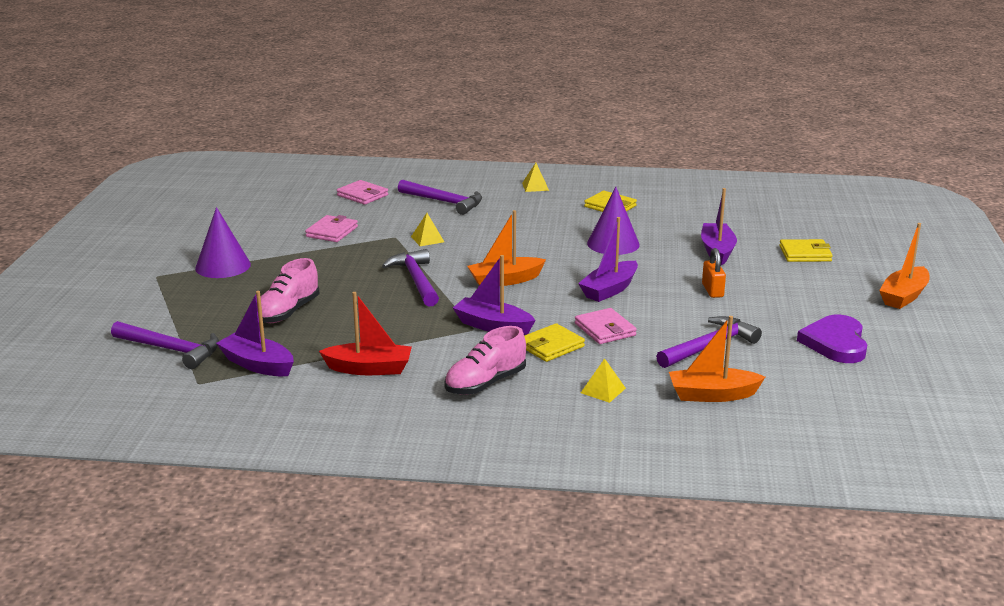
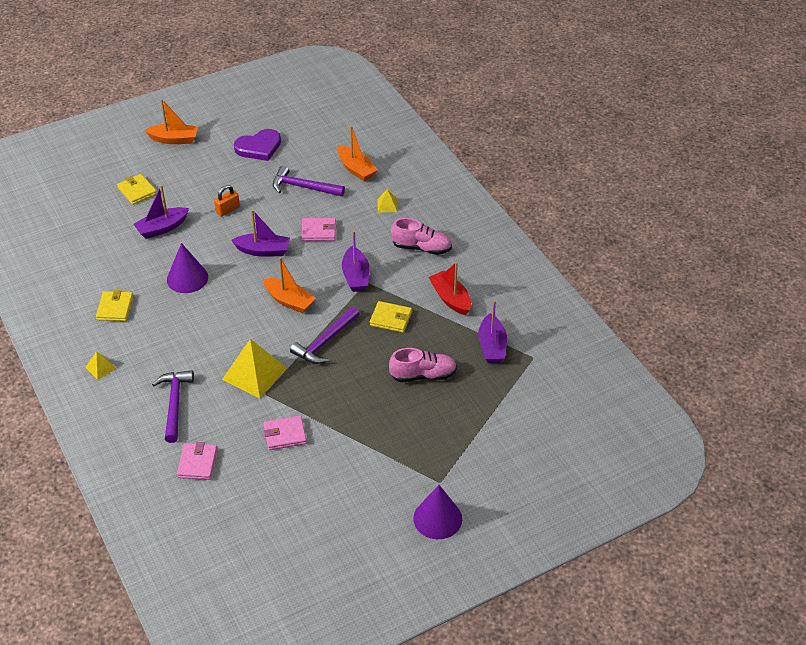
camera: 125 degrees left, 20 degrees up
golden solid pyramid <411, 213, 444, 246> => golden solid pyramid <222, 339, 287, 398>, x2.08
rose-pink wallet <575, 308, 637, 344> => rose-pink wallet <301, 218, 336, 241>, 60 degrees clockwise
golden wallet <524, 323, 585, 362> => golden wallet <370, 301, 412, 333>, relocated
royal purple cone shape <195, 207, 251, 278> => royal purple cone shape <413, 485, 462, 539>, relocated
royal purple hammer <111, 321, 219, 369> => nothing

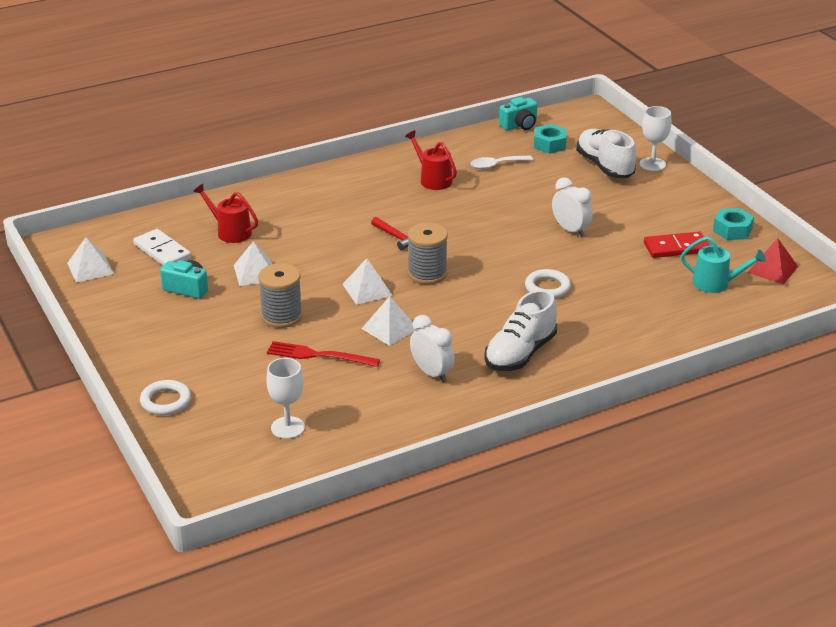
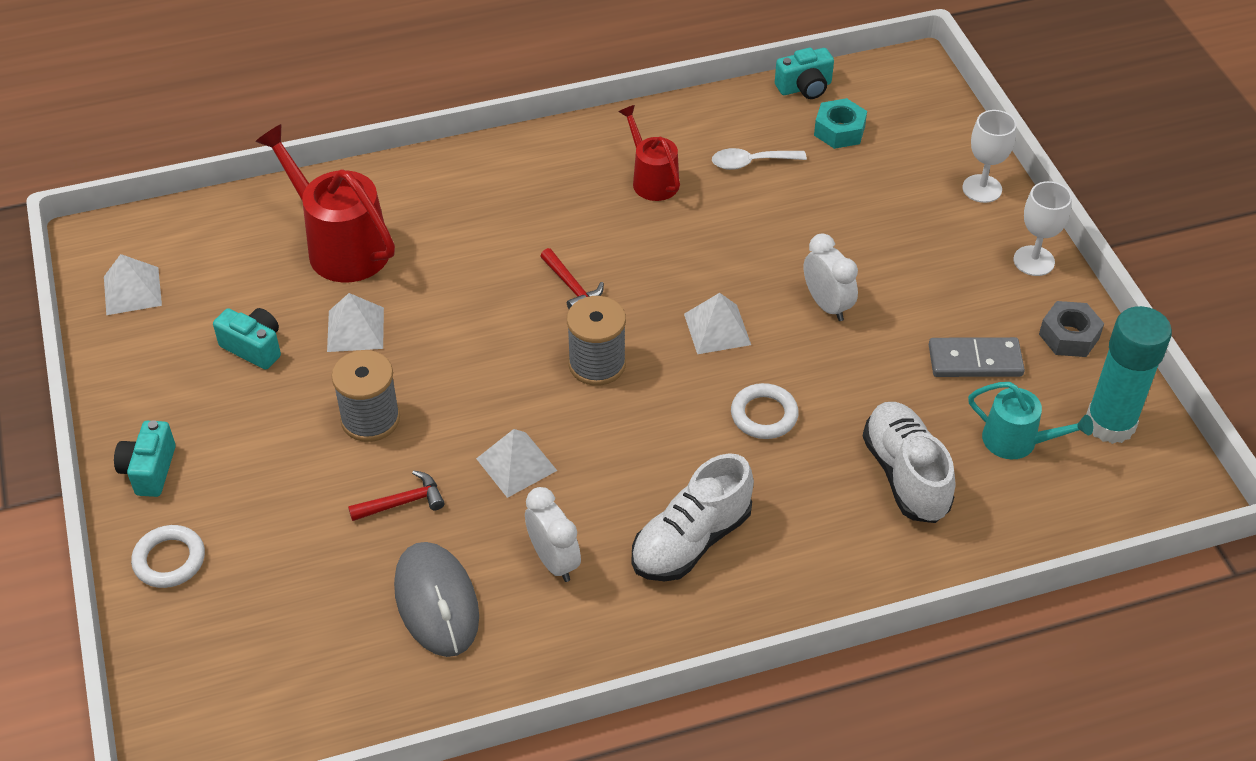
camera: 10 degrees right, 15 degrees up
nothing => aqua compact camera <114, 420, 176, 497>
scarlet sprinkling can <193, 184, 258, 243> => scarlet sprinkling can <255, 124, 395, 282>, x1.68
scarlet dinner fork <267, 341, 380, 367> => scarlet hammer <348, 470, 445, 521>
nothing => ash-grey computer mouse <394, 542, 479, 657>
white solid pyramid <343, 258, 393, 305> => white solid pyramid <684, 293, 751, 354>, relocated
white lace-up shoe <576, 129, 636, 178> => white lace-up shoe <863, 402, 955, 523>, relocated
scarlet domino <644, 232, 710, 258> => ash-grey domino <929, 337, 1025, 377>
white goblet <266, 358, 305, 439> => white goblet <1014, 181, 1072, 276>, relocated
aqua nut <713, 208, 754, 240> => ash-grey nut <1039, 301, 1104, 357>
scarlet solid pyramid <747, 238, 798, 285> => aqua glue stick <1086, 306, 1172, 444>
white domino <133, 229, 191, 266> => nothing

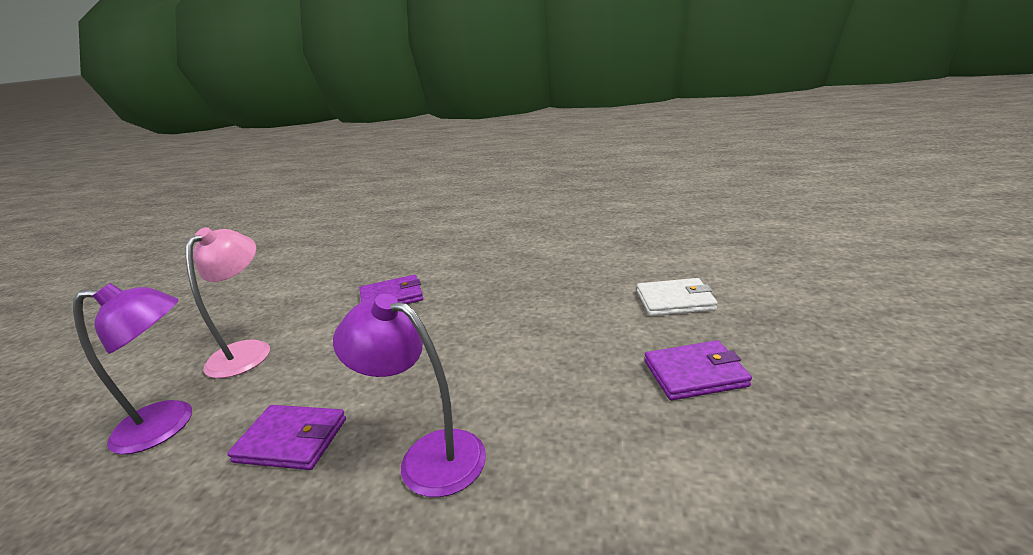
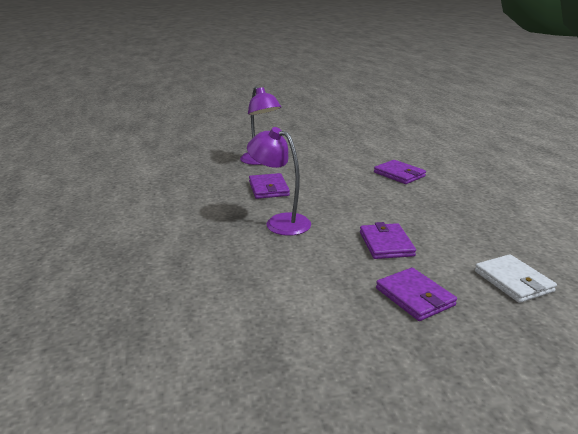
camera: 65 degrees right, 0 degrees up
royal purple lamp <333, 294, 486, 497> => royal purple lamp <247, 127, 311, 236>, 60 degrees counterclockwise
nothing => royal purple wallet <360, 222, 416, 259>
rose-pink lamp <185, 227, 270, 378> => nothing

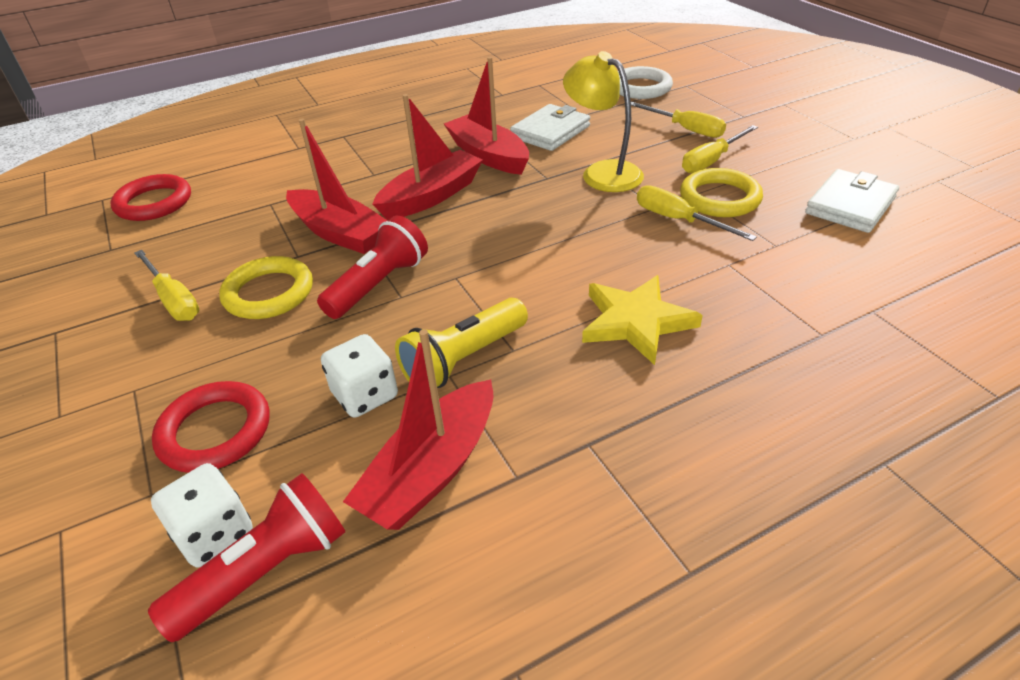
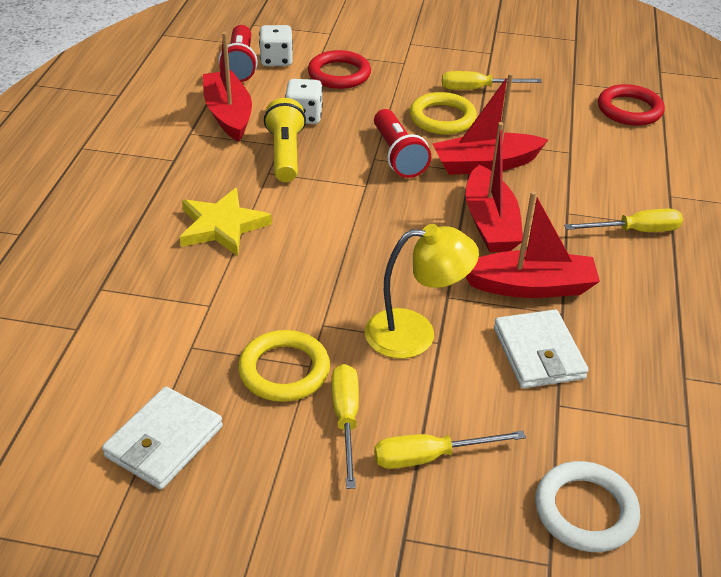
camera: 125 degrees right, 0 degrees up
white wallet <805, 169, 899, 233> => white wallet <102, 387, 223, 489>, 45 degrees clockwise
golden flat screwdriver <637, 185, 757, 241> => golden flat screwdriver <564, 209, 683, 232>, relocated

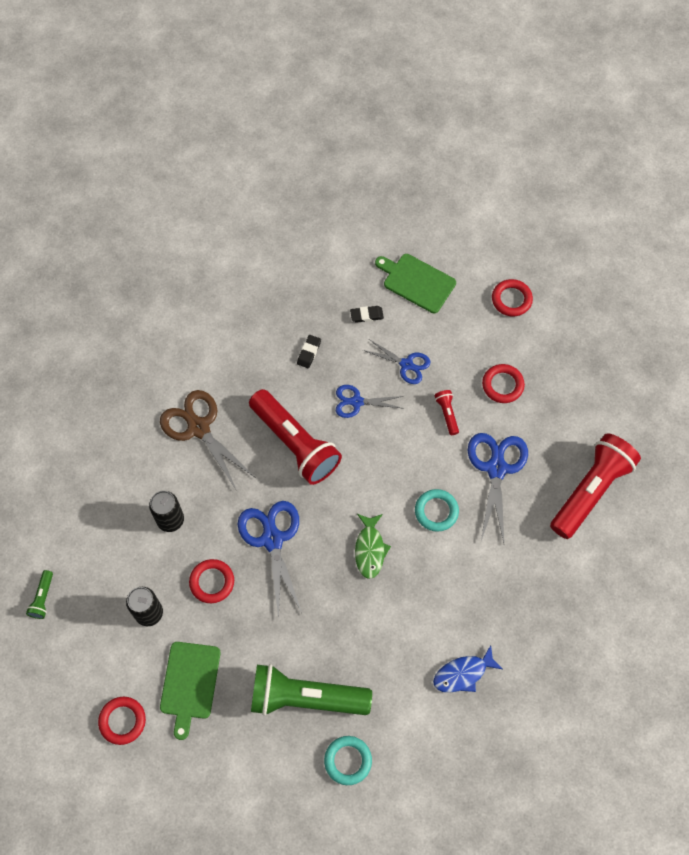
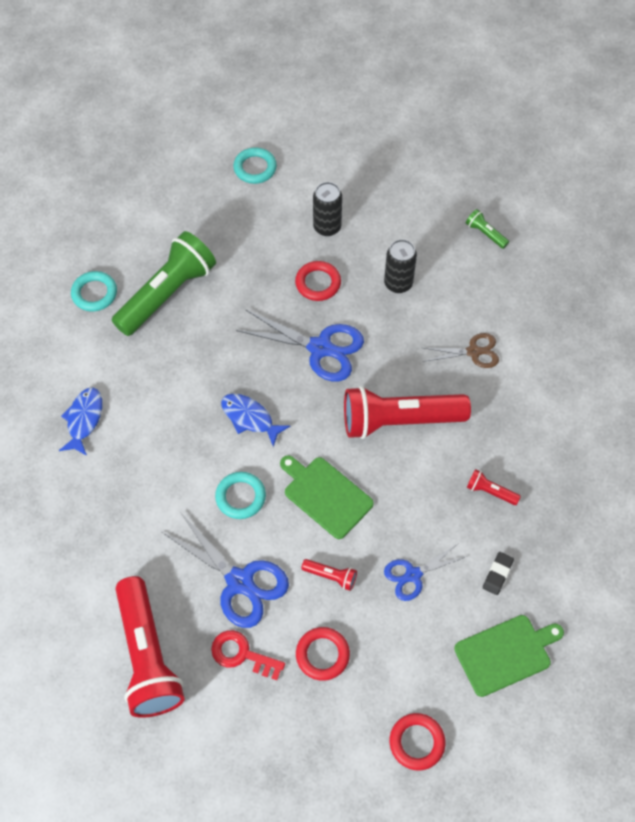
camera: 125 degrees right, 5 degrees down
nothing => scarlet latchkey <211, 630, 285, 680>
green toy fish <355, 514, 391, 579> => cobalt toy fish <221, 394, 290, 447>
scarlet ring <98, 697, 146, 745> => aqua ring <233, 147, 277, 184>
green bread board <160, 642, 221, 740> => green bread board <280, 455, 374, 539>, relocated
russet scissors <160, 390, 256, 489> => russet scissors <423, 333, 499, 368>, x0.60
green pocket torch <26, 570, 53, 619> => green pocket torch <466, 209, 509, 249>, relocated
jet-black gum eraser <297, 335, 321, 368> => scarlet pocket torch <467, 469, 521, 505>
cobalt scissors <336, 385, 404, 418> => nothing

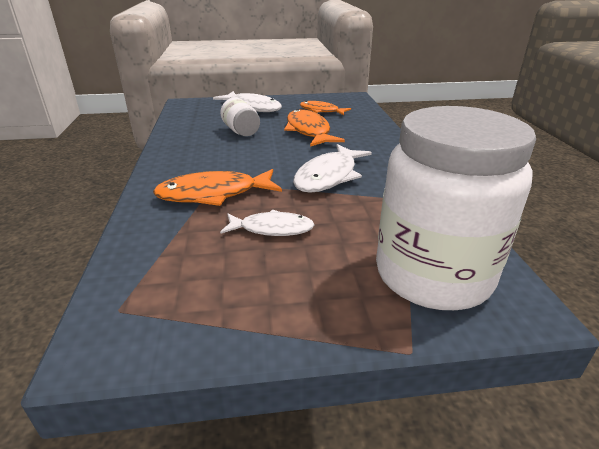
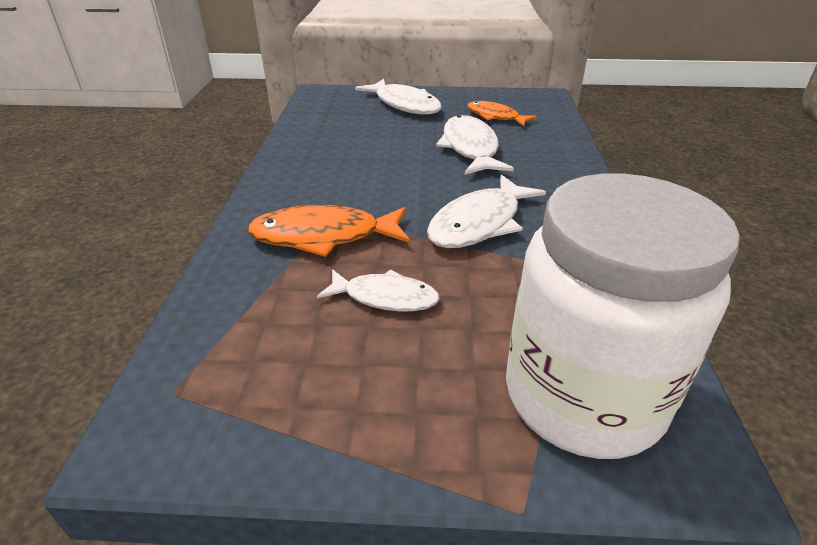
camera: 10 degrees right, 5 degrees up
bright orange toy fish <284, 109, 345, 147> => white toy fish <436, 115, 514, 175>
white jar <220, 98, 260, 136> => nothing

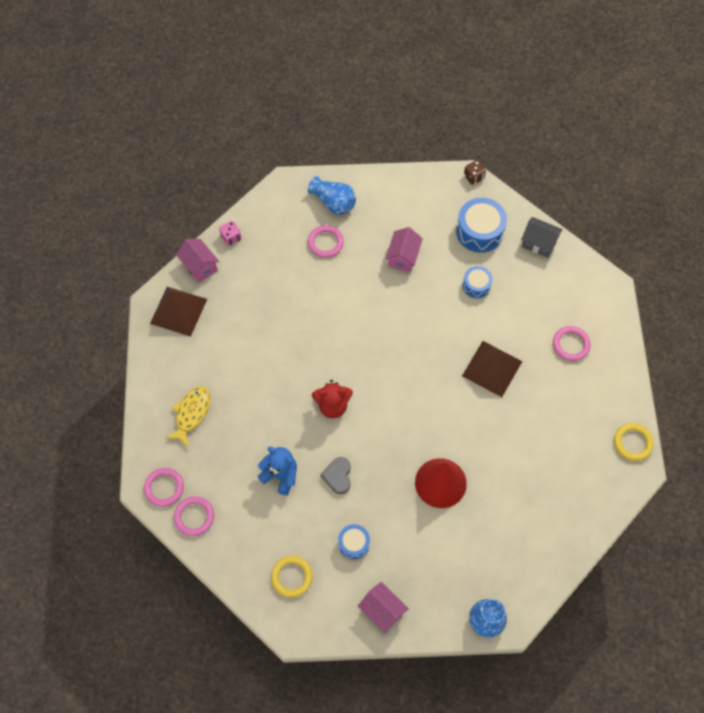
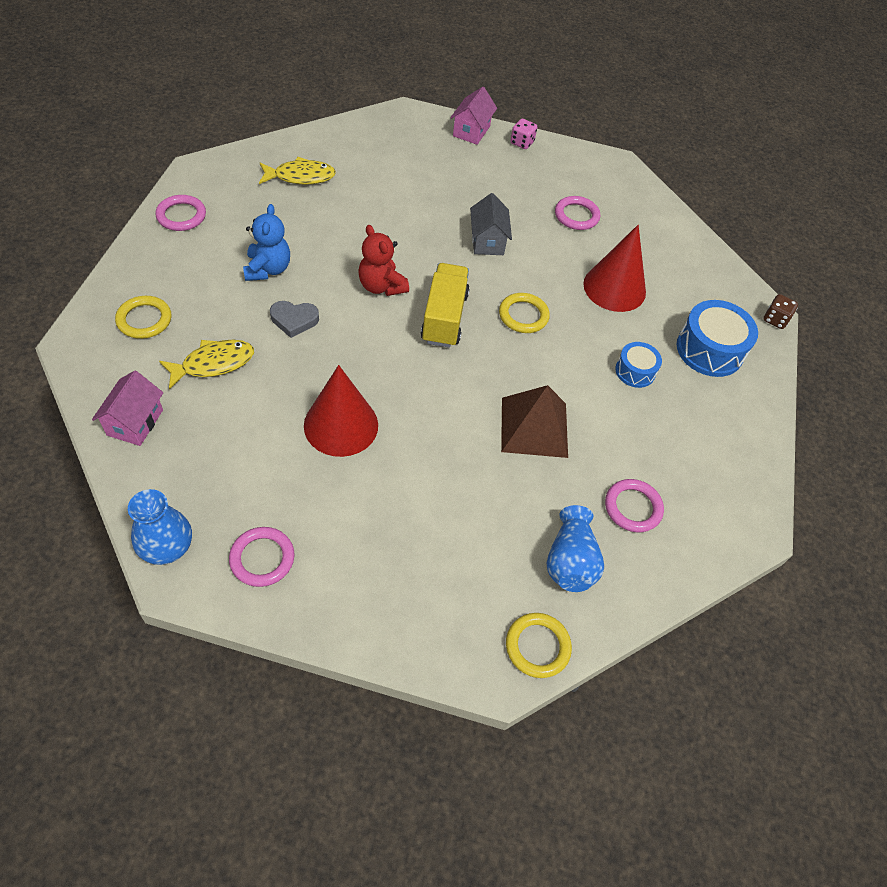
camera: 55 degrees right, 10 degrees down
cobalt snare drum <338, 524, 370, 560> => golden toy fish <159, 340, 254, 389>
rose-pink ring <144, 468, 184, 507> => rose-pink ring <229, 527, 295, 587>, relocated
ash-grey heart shape <320, 457, 351, 494> => ash-grey heart shape <270, 301, 319, 338>, 150 degrees counterclockwise
nothing => golden lorry <421, 263, 470, 348>
ash-grey cottage <521, 217, 563, 258> => ash-grey cottage <470, 193, 512, 255>, relocated
nothing => golden ring <499, 293, 550, 333>
cobalt flower vase <308, 176, 356, 215> => cobalt flower vase <547, 505, 604, 592>, relocated
rose-pink cottage <385, 227, 423, 272> => scarlet cone shape <583, 225, 646, 312>
russet solid pyramid <150, 287, 207, 337> => nothing

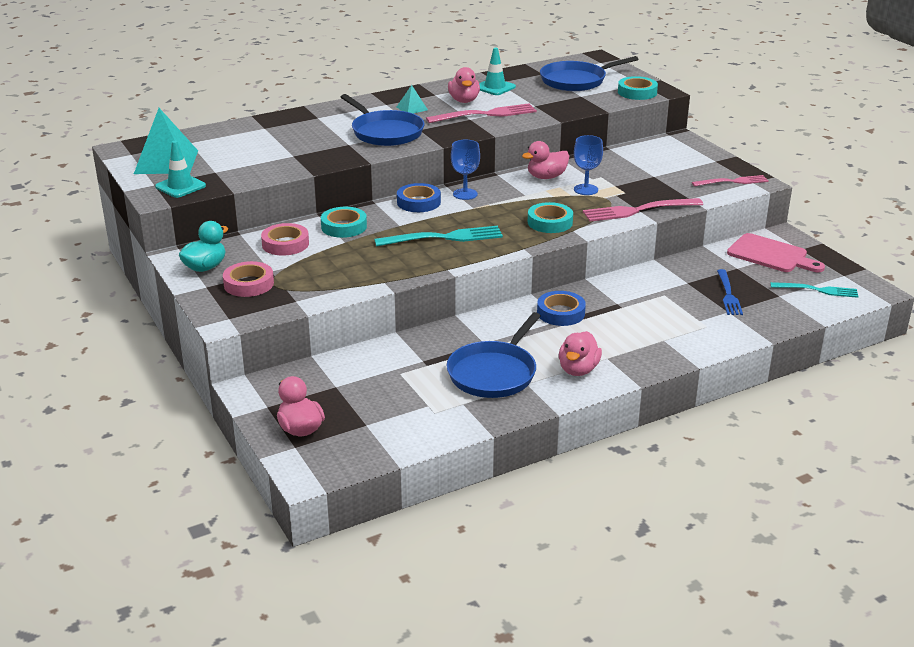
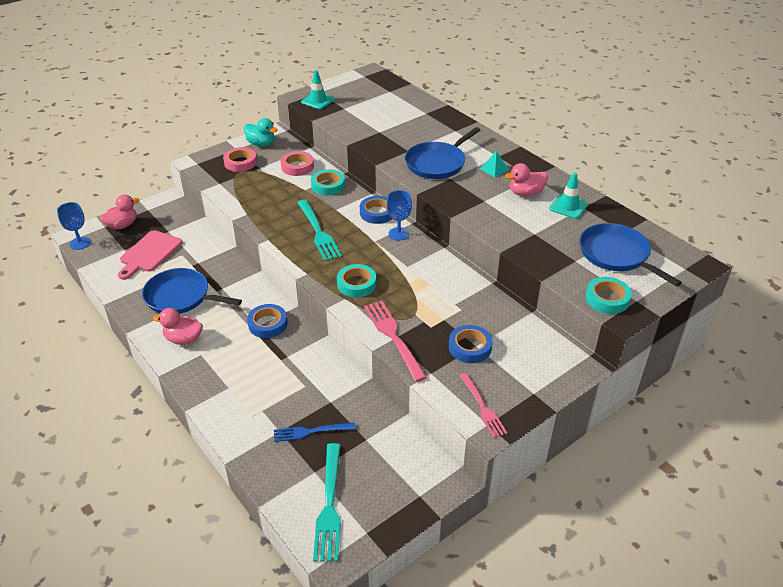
camera: 80 degrees right, 10 degrees up
cobalt goblet <574, 135, 603, 195> => cobalt goblet <57, 202, 91, 250>, relocated
rose-pink bread board <727, 233, 825, 272> => rose-pink bread board <118, 230, 182, 280>, relocated
aqua dinner fork <771, 282, 858, 298> => aqua dinner fork <313, 443, 341, 561>, x1.51
nothing => cobalt sticky tape <449, 325, 493, 363>
aqua solid pyramid <134, 108, 198, 174> => nothing
rose-pink dinner fork <426, 103, 537, 123> => nothing
rose-pink toy duck <522, 141, 569, 179> => nothing

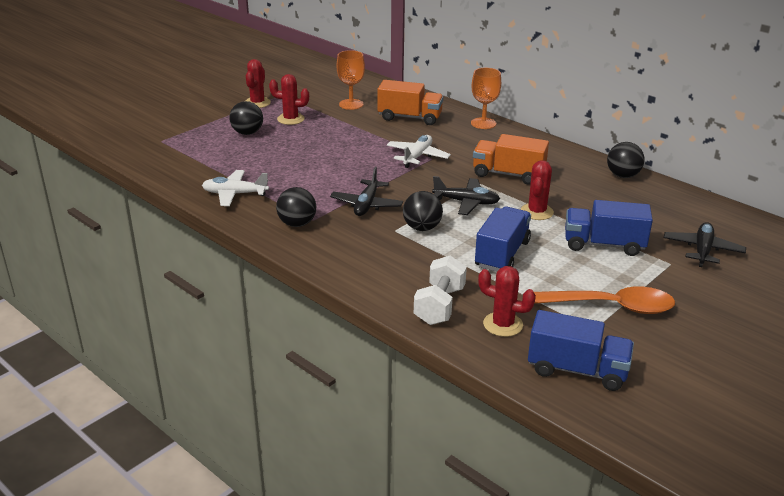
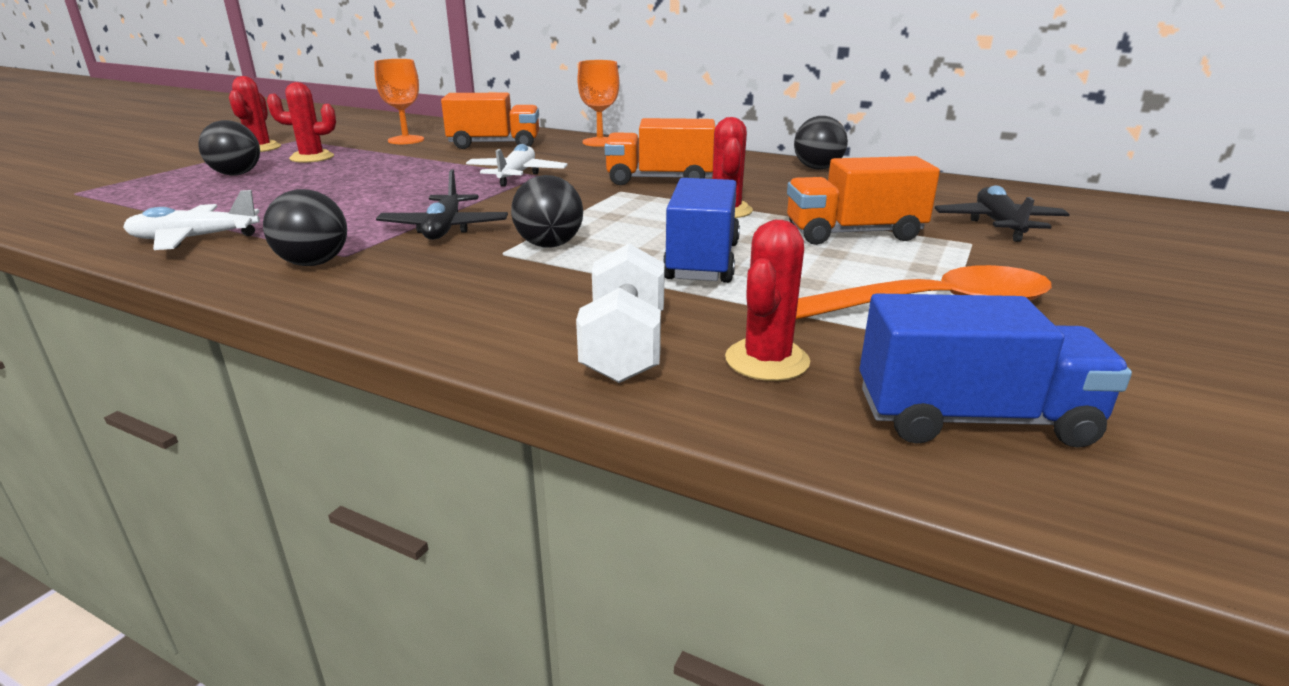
camera: 15 degrees left, 5 degrees down
scarlet prickly plant <478, 266, 536, 337> => scarlet prickly plant <725, 220, 810, 381>, 75 degrees counterclockwise
cobalt lorry <565, 200, 653, 256> => bright orange lorry <787, 156, 940, 245>
jet-black toy plane <432, 176, 500, 215> => nothing

